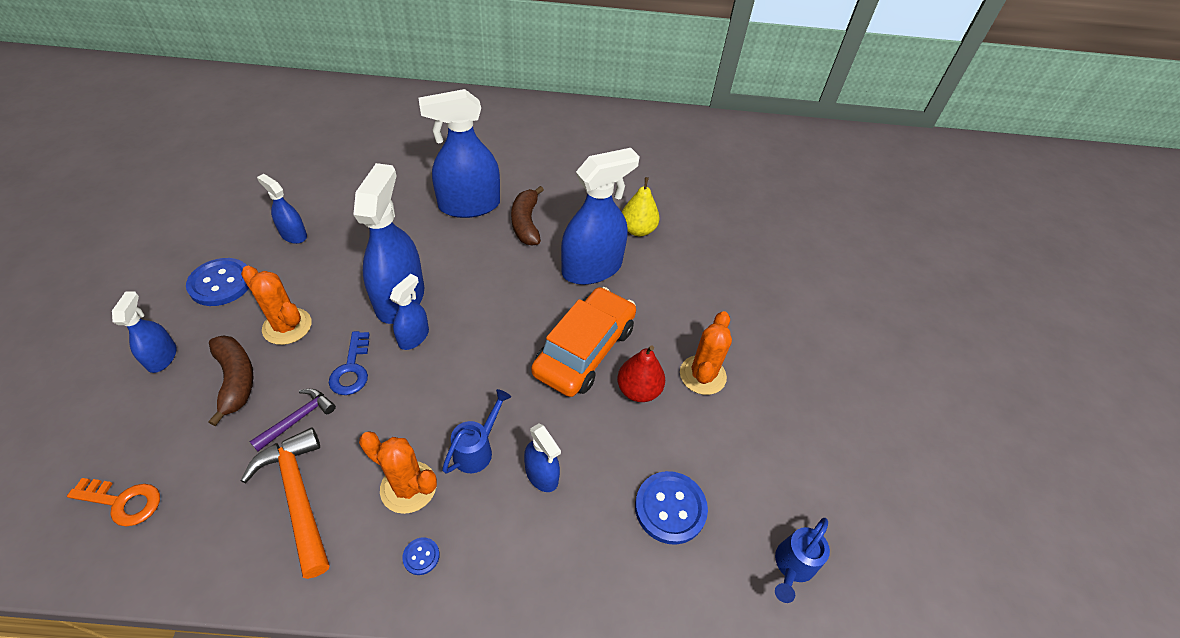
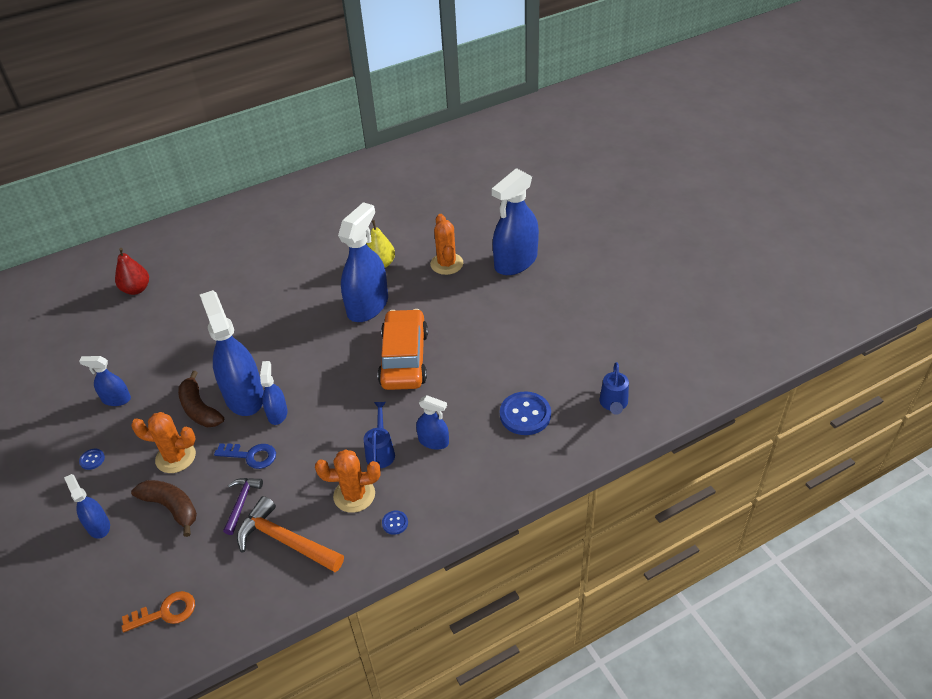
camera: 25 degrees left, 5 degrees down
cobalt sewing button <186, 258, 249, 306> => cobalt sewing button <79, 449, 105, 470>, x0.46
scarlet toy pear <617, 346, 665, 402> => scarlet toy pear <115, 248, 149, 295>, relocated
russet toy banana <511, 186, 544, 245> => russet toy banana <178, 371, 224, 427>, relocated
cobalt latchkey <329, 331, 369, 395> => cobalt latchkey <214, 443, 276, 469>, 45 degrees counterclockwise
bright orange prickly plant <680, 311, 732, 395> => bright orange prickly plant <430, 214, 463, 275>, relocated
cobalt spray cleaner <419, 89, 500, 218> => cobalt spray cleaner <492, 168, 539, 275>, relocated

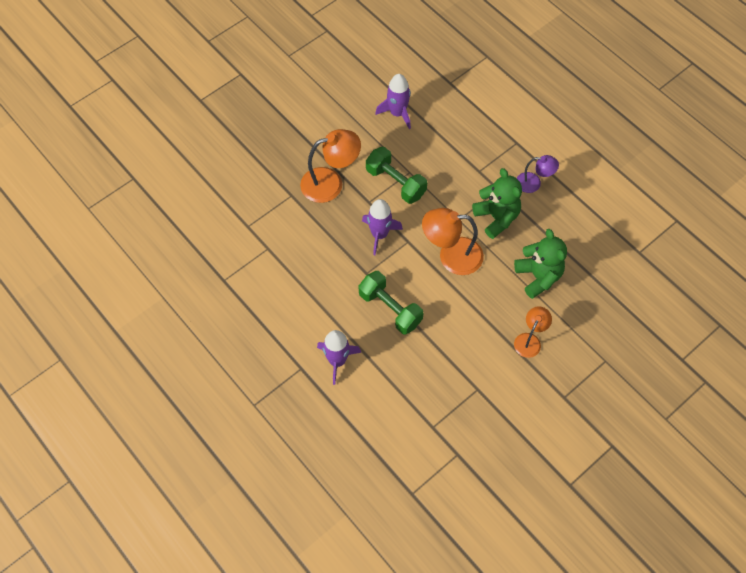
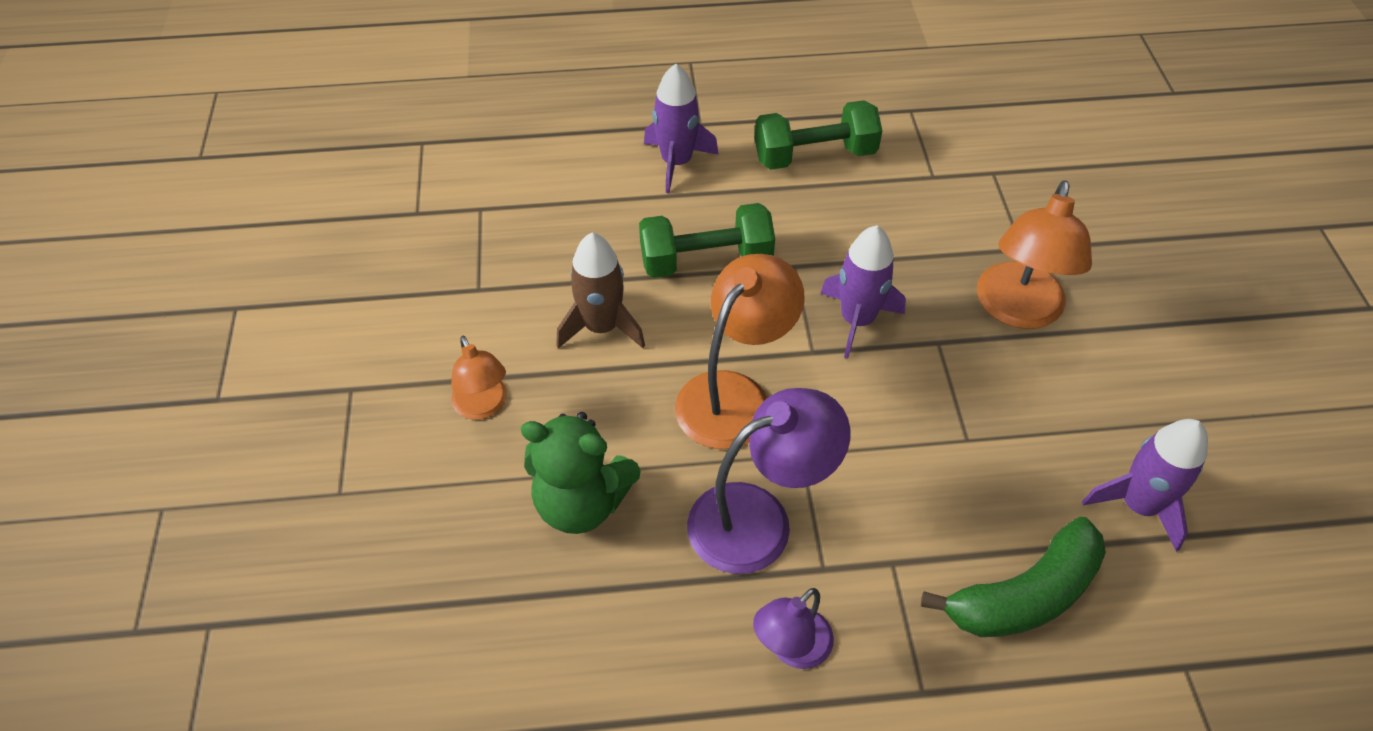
camera: 125 degrees right, 10 degrees down
nothing => russet spaceship <556, 233, 645, 348>
green teddy bear <472, 168, 522, 239> => royal purple lamp <687, 388, 851, 574>
green dumbbell <366, 147, 427, 204> => green dumbbell <755, 100, 882, 170>, relocated
nothing => green toy banana <921, 517, 1106, 637>

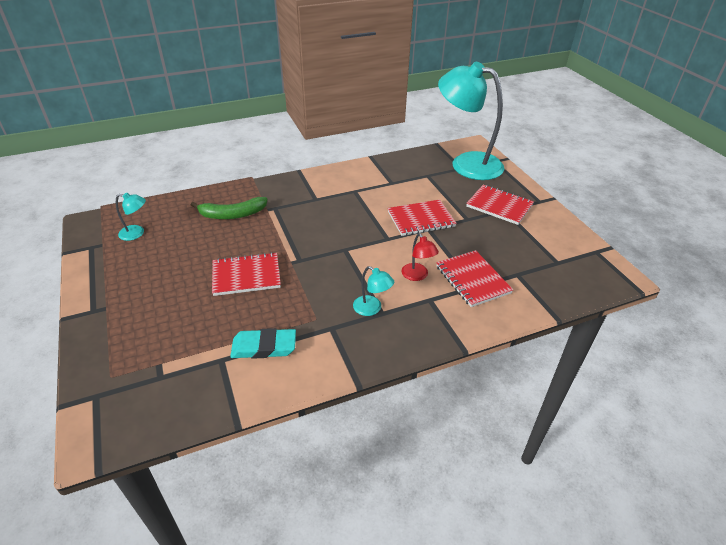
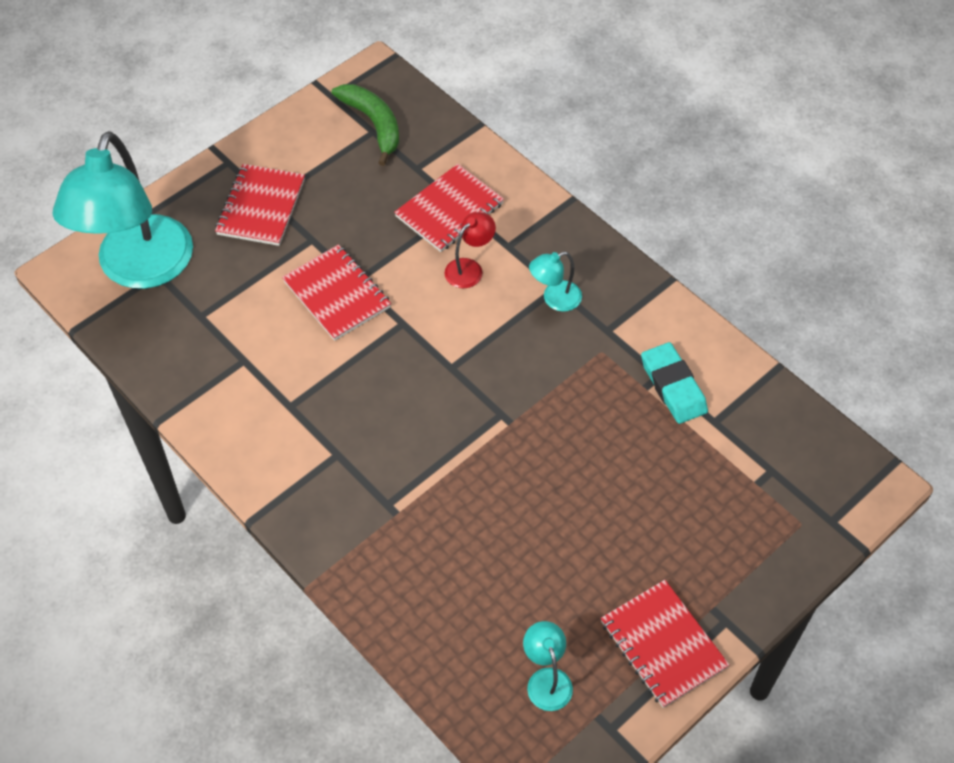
camera: 110 degrees left, 15 degrees up
green toy banana <191, 197, 267, 219> => green toy banana <332, 84, 399, 166>, relocated
aqua lamp <353, 266, 394, 316> => aqua lamp <529, 252, 582, 312>, 135 degrees counterclockwise
scarlet notebook <212, 252, 281, 296> => scarlet notebook <601, 580, 729, 708>, relocated

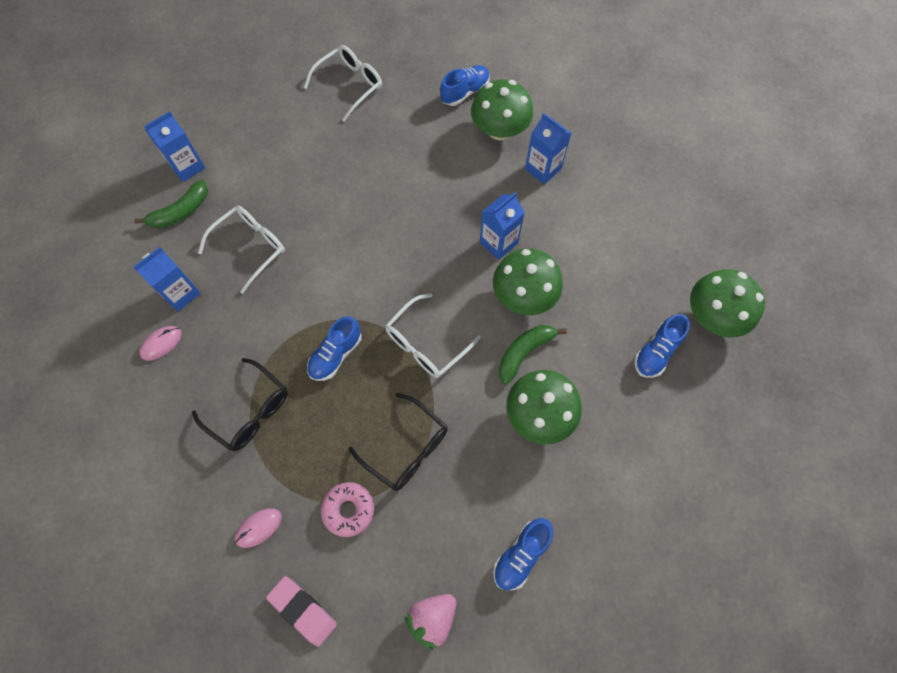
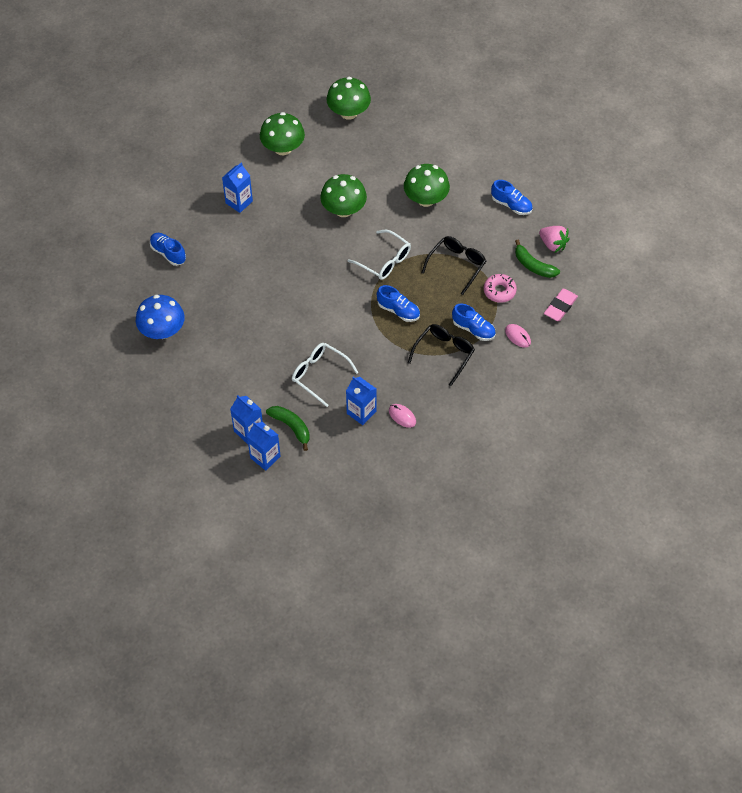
camera: 95 degrees left, 10 degrees down
white spectacles <303, 45, 382, 122> => cobalt toadstool <136, 295, 185, 339>
cobalt carton <480, 192, 525, 260> => cobalt carton <247, 422, 281, 471>, relocated
green toadstool <471, 79, 533, 141> => green toadstool <260, 112, 305, 155>, relocated
cobalt lace-up shoe <634, 314, 690, 378> => cobalt lace-up shoe <452, 304, 496, 341>, relocated
green toy banana <499, 325, 567, 384> => green toy banana <515, 240, 560, 278>, relocated

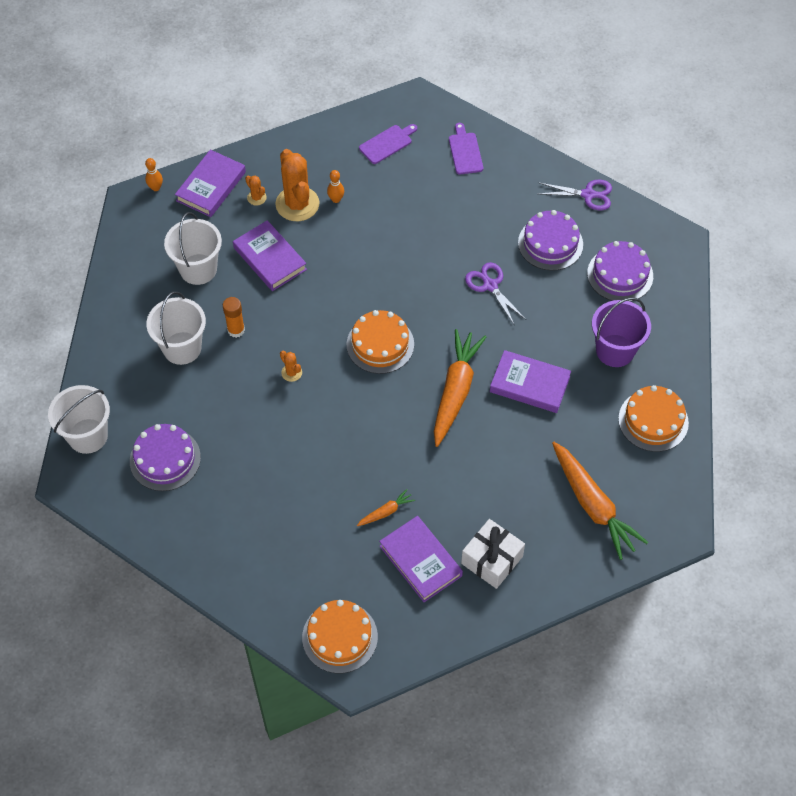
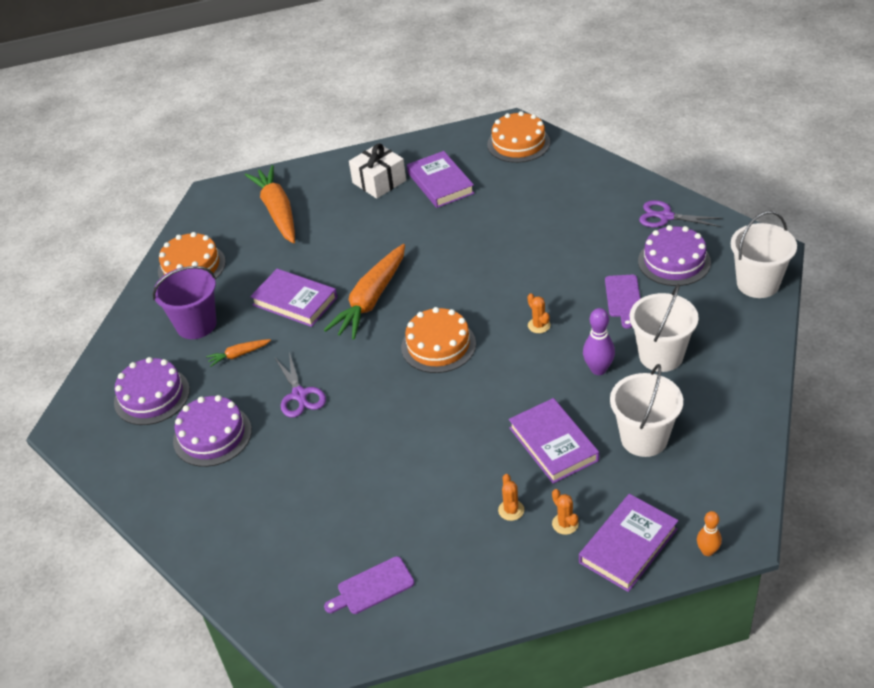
camera: 165 degrees left, 15 degrees down
bright orange root vegetable <357, 489, 415, 526> => bright orange root vegetable <206, 339, 271, 367>, relocated
bright orange prickly plant <275, 149, 320, 221> => bright orange prickly plant <498, 474, 524, 521>, x0.44
bright orange glue stick <223, 297, 245, 338> => royal purple tenpin <583, 308, 615, 375>
royal purple bread board <449, 123, 483, 175> => royal purple bread board <605, 275, 640, 329>, relocated
royal purple scissors <538, 180, 612, 211> => royal purple scissors <639, 200, 723, 227>, relocated
bright orange tenpin <327, 170, 344, 203> => nothing

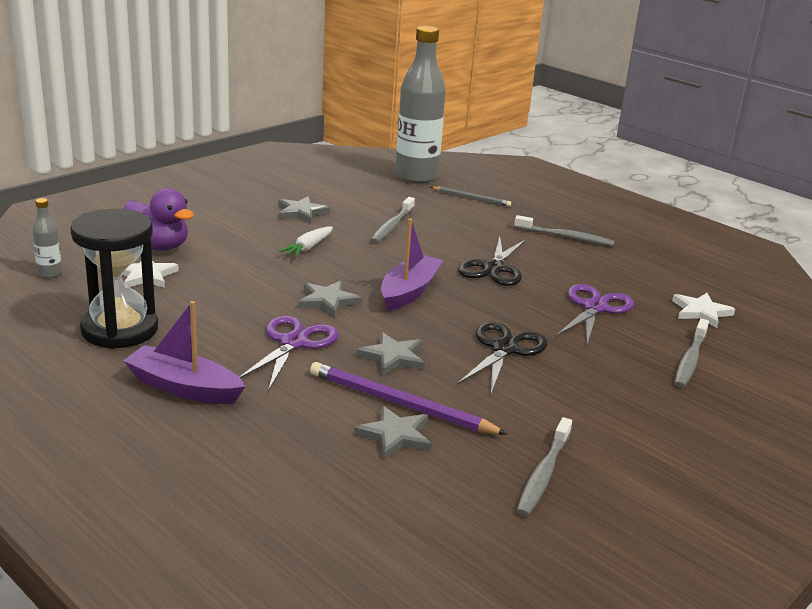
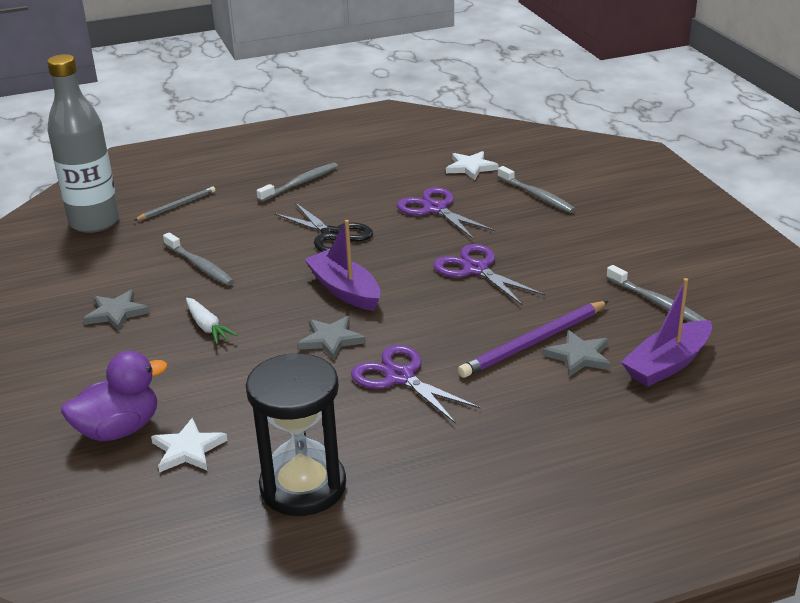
camera: 60 degrees left, 5 degrees up
jet-black scissors <457, 322, 548, 394> => royal purple scissors <433, 244, 545, 306>
royal purple toy boat <123, 301, 246, 404> => royal purple toy boat <621, 278, 712, 387>, relocated
ash-grey bottle <32, 198, 62, 278> => nothing
ash-grey star shape <357, 332, 425, 375> => nothing

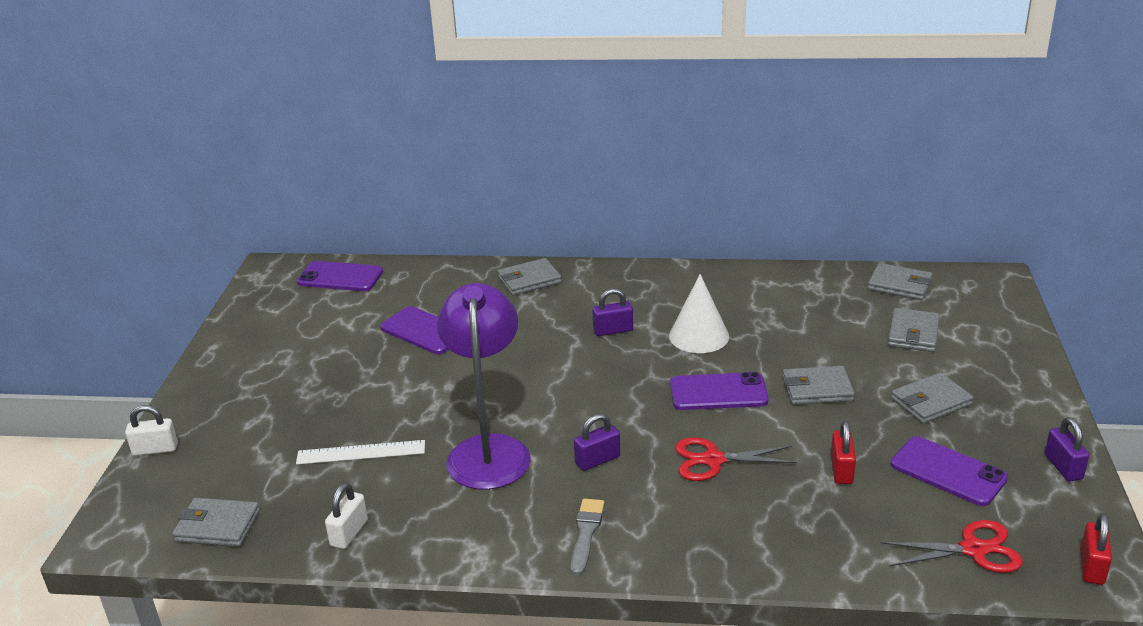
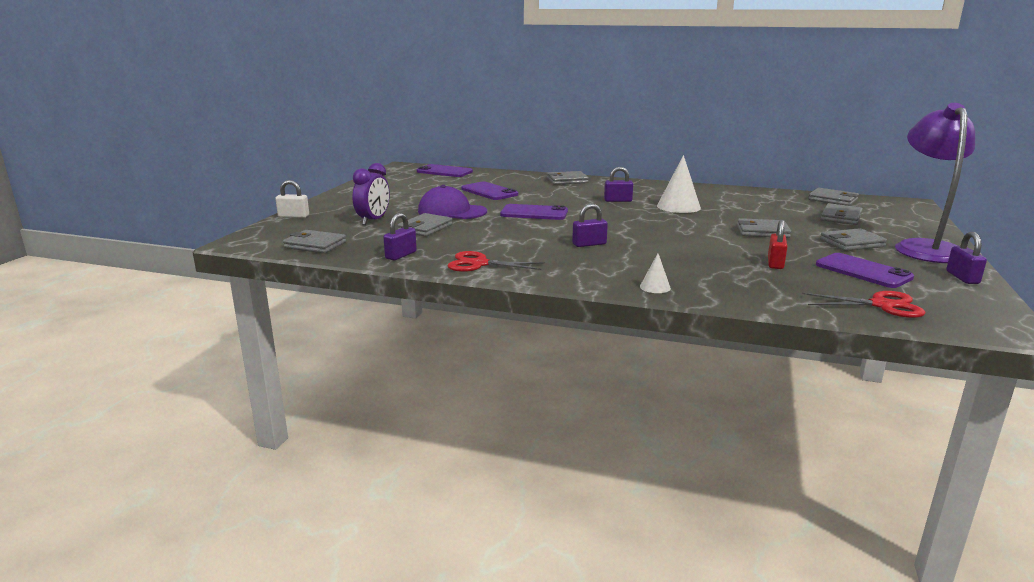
camera: 10 degrees right, 10 degrees down
nothing => royal purple alarm clock <352, 163, 390, 225>
white lock <325, 483, 368, 549> => royal purple lock <383, 213, 417, 260>
white measuring stick <296, 440, 425, 465> => ash-grey wallet <398, 213, 453, 237>
nothing => royal purple baseball cap <418, 185, 487, 219>
scarlet scissors <675, 437, 797, 481> => scarlet scissors <447, 251, 545, 272>, relocated
royal purple phone <670, 372, 769, 410> => royal purple phone <500, 204, 568, 220>, relocated
nothing => white cone shape <640, 253, 671, 293>
royal purple lamp <437, 283, 531, 490> => royal purple lamp <895, 103, 975, 263>, relocated
ash-grey paint brush <571, 499, 605, 576> => nothing
scarlet lock <1080, 513, 1112, 585> => nothing

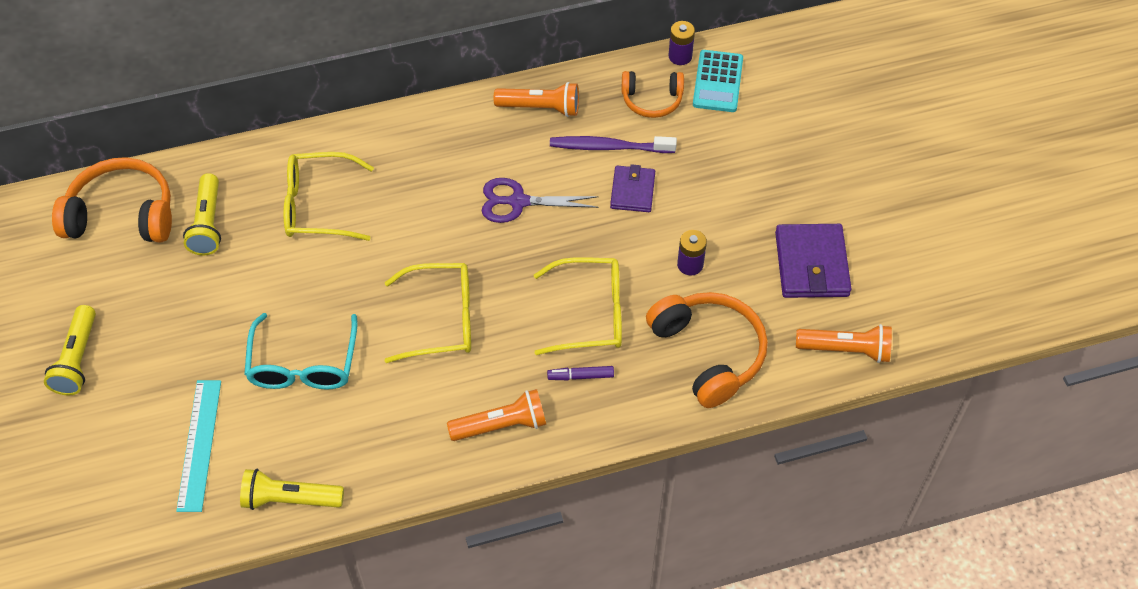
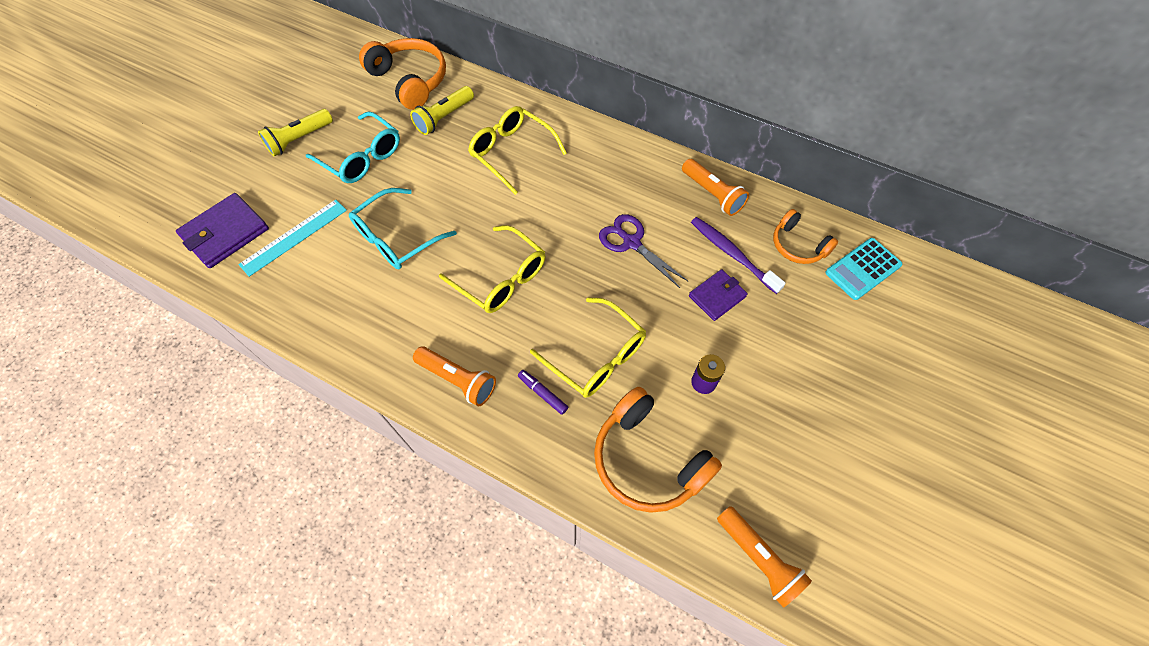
camera: 45 degrees right, 5 degrees up
royal purple wallet <775, 224, 852, 298> => royal purple wallet <176, 193, 269, 268>, relocated
nothing => aqua spectacles <306, 112, 400, 183>
bright orange headset <646, 292, 768, 408> => bright orange headset <594, 387, 722, 513>, 120 degrees clockwise
golden pocket torch <240, 469, 344, 510> => nothing
royal purple power cell <668, 21, 695, 65> => nothing

